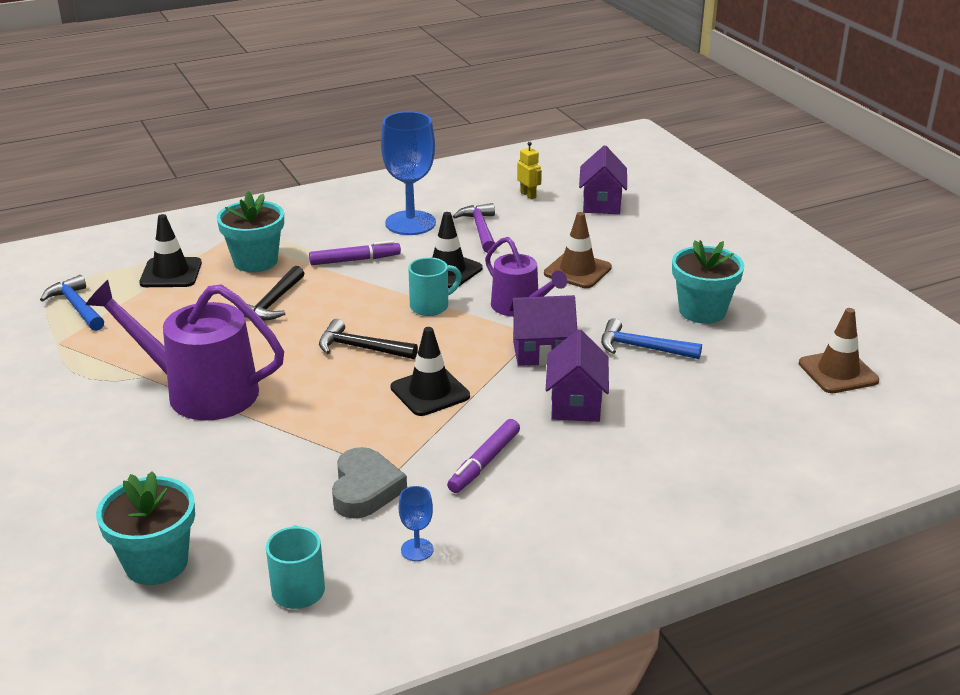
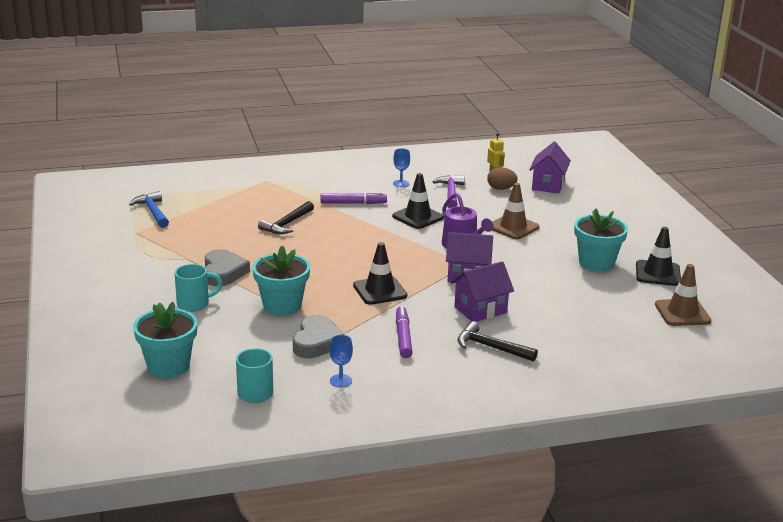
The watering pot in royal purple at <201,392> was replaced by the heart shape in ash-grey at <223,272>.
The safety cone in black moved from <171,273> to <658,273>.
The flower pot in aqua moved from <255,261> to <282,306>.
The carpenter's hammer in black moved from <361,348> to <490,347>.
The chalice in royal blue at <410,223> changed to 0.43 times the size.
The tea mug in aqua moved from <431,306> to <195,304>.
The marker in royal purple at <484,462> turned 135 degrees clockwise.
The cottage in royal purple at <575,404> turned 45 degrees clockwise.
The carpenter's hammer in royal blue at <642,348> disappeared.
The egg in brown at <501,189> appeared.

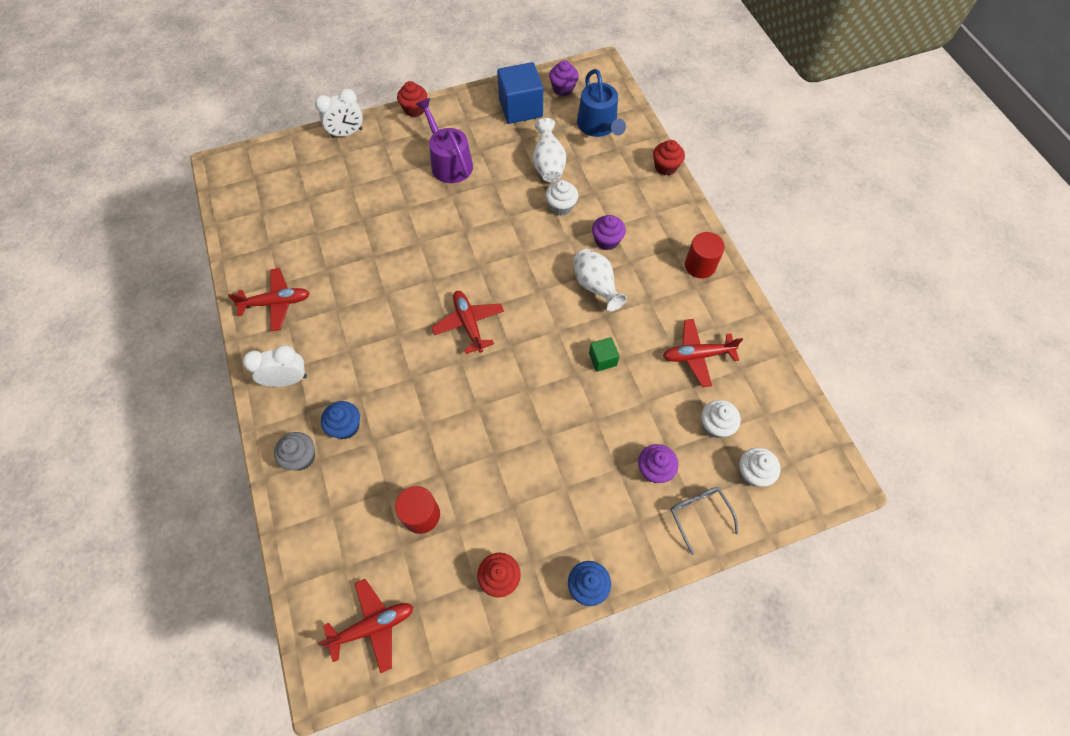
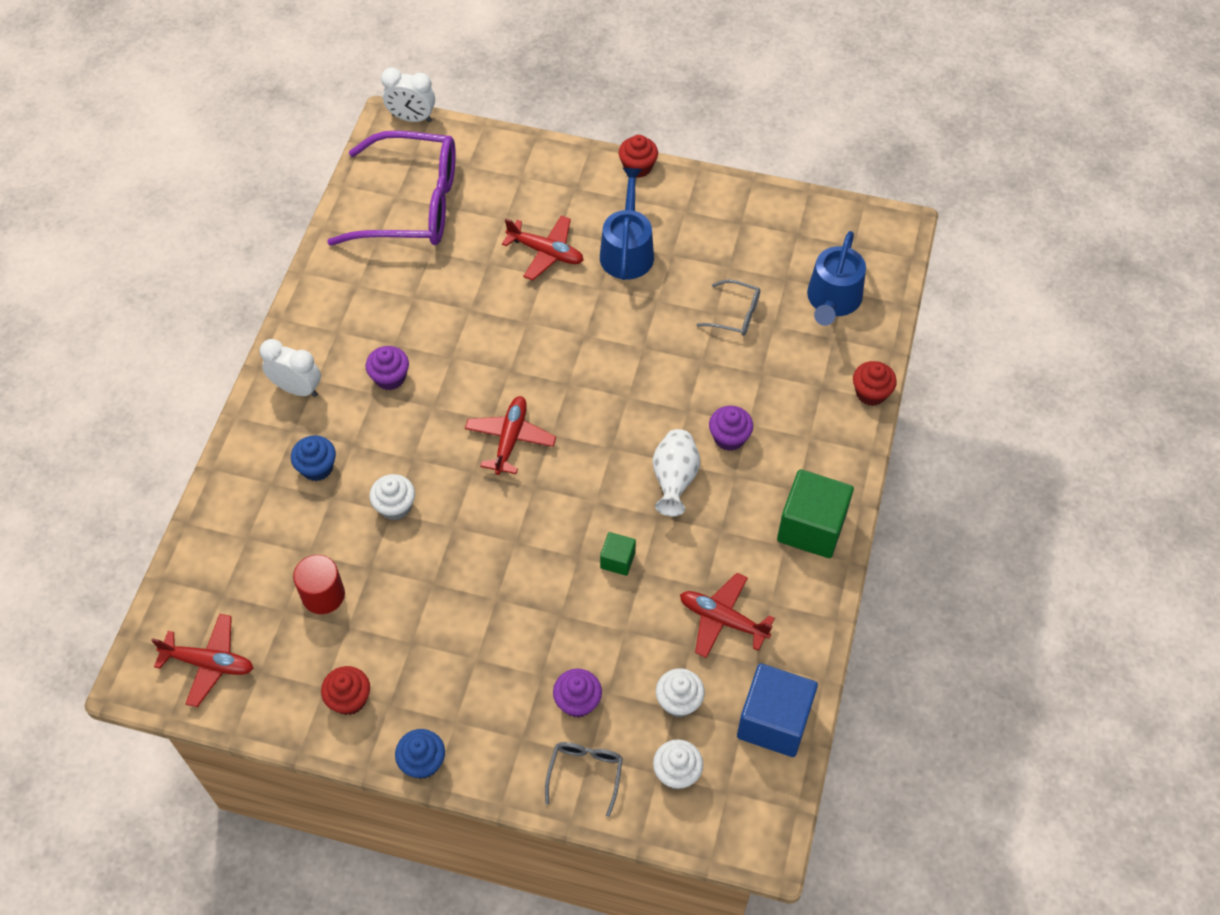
The plane in crimson moved from <276,303> to <546,252>.
The cupcake in ash-grey at <301,457> disappeared.
The clock in pure white moved from <347,133> to <412,118>.
The watering pot in royal purple at <449,163> became the watering pot in royal blue at <627,251>.
The solid cube in royal blue moved from <520,108> to <774,721>.
The vase in pure white at <548,165> was replaced by the eyeglasses in ash-grey at <735,314>.
The cupcake in pure white moved from <561,206> to <395,506>.
The cupcake in royal purple moved from <563,88> to <390,377>.
The solid cylinder in crimson at <700,265> was replaced by the solid cube in emerald at <811,527>.
The eyeglasses in royal purple at <411,204> appeared.

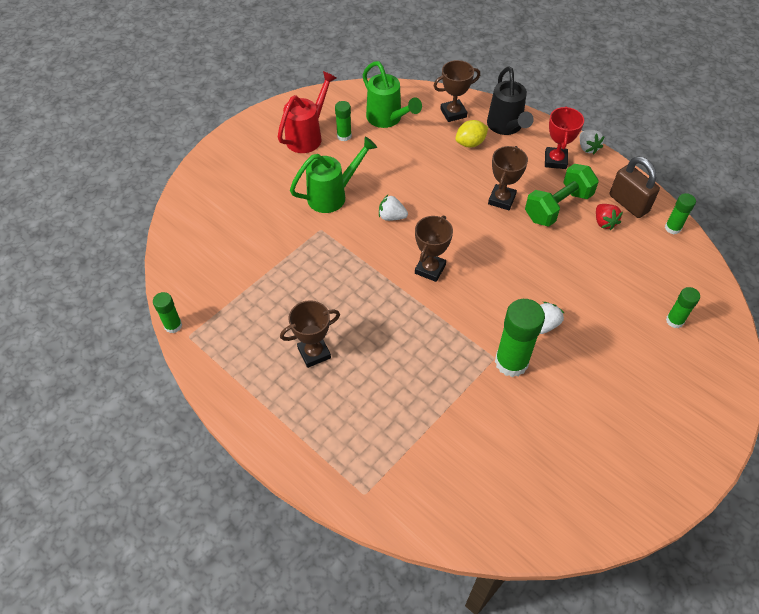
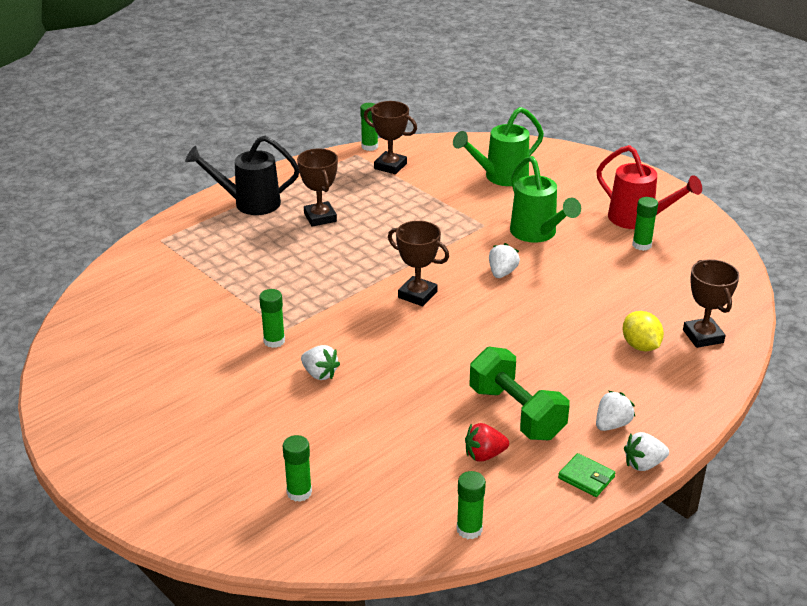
The watering pot in emerald moved from <387,119> to <500,177>.
The watering pot in black moved from <506,127> to <249,203>.
The award cup in brown moved from <501,199> to <390,166>.
The stick of glue in emerald at <511,362> changed to 0.54 times the size.
The award cup in crimson at <555,160> was replaced by the berry in pure white at <612,424>.
The padlock in brown at <628,203> disappeared.
The billfold in emerald at <586,477> appeared.

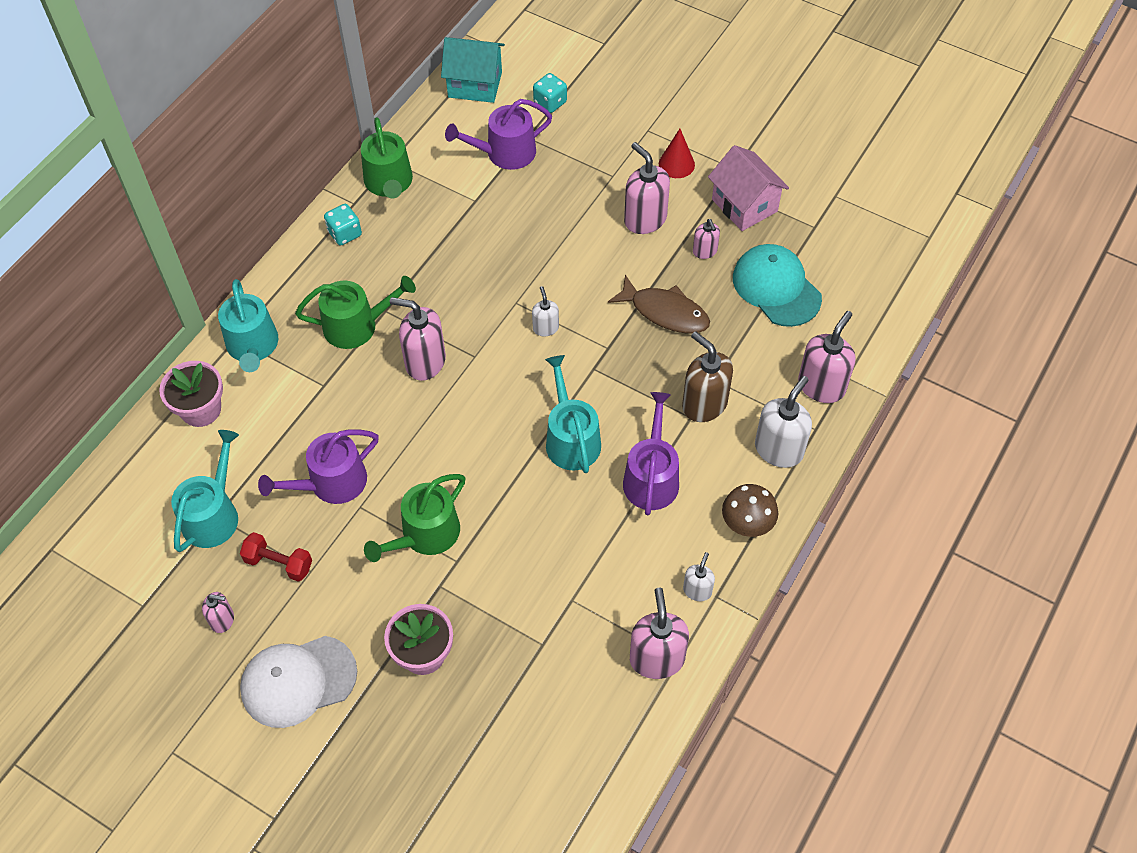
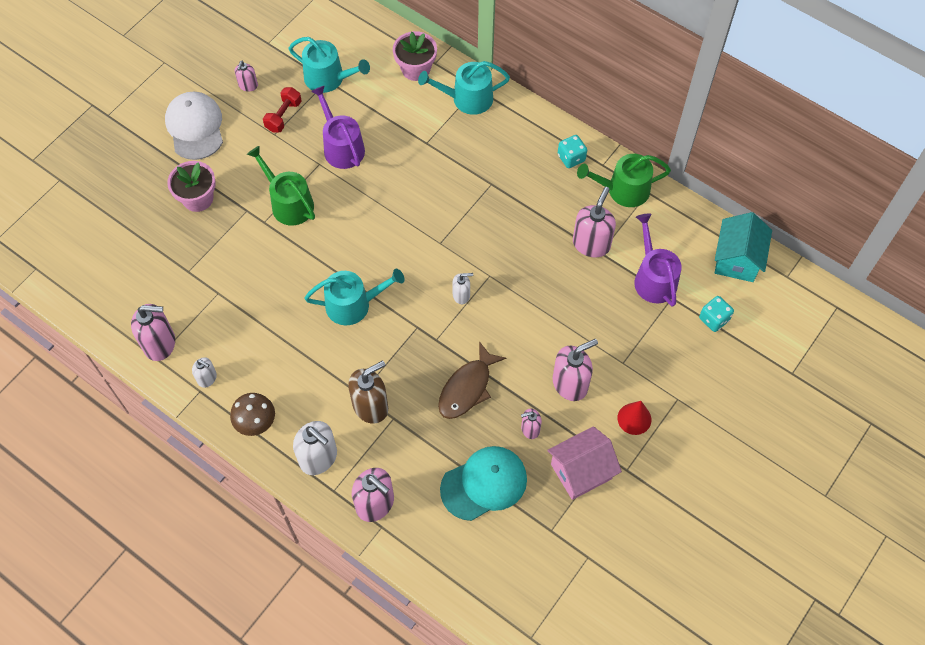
The watering pot in emerald at <357,325> disappeared.
The soap dispenser in pink moved from <425,362> to <591,244>.
The watering pot in royal purple at <651,477> disappeared.

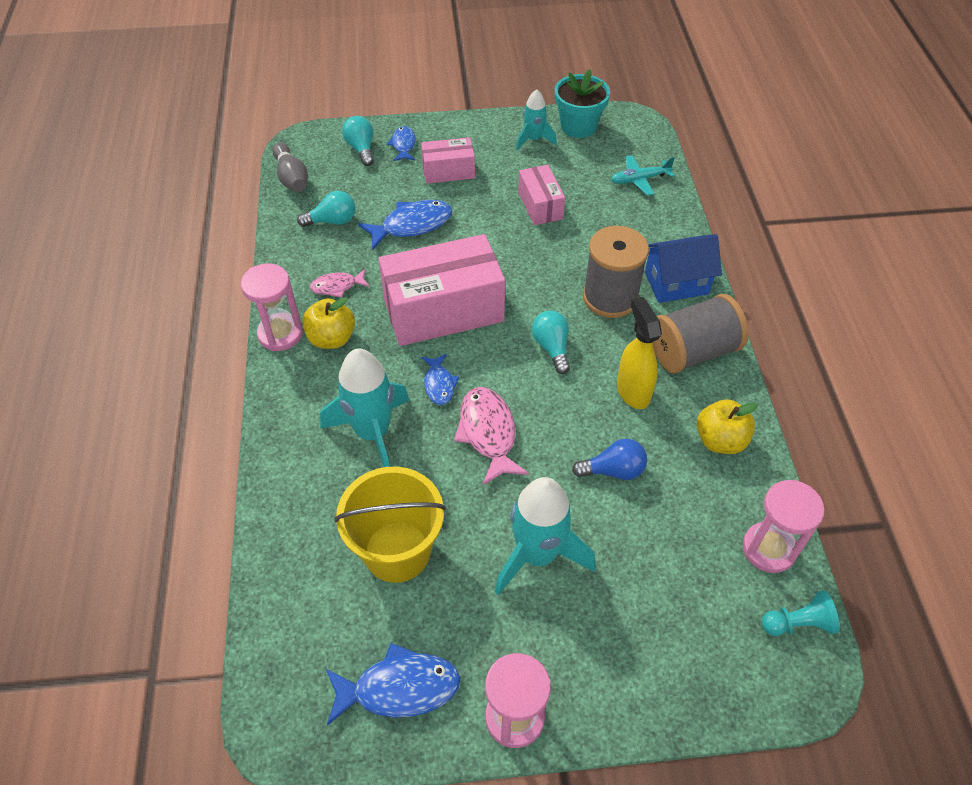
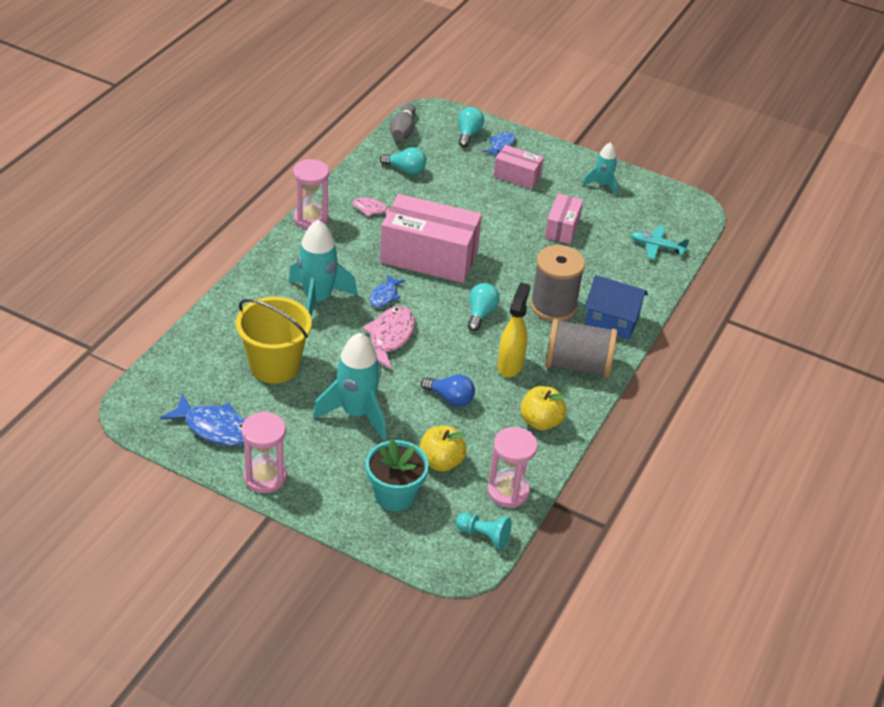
The apple fruit in golden moved from <331,338> to <441,462>.
The fish in royal blue at <412,225> disappeared.
The flower pot in aqua moved from <578,126> to <395,495>.

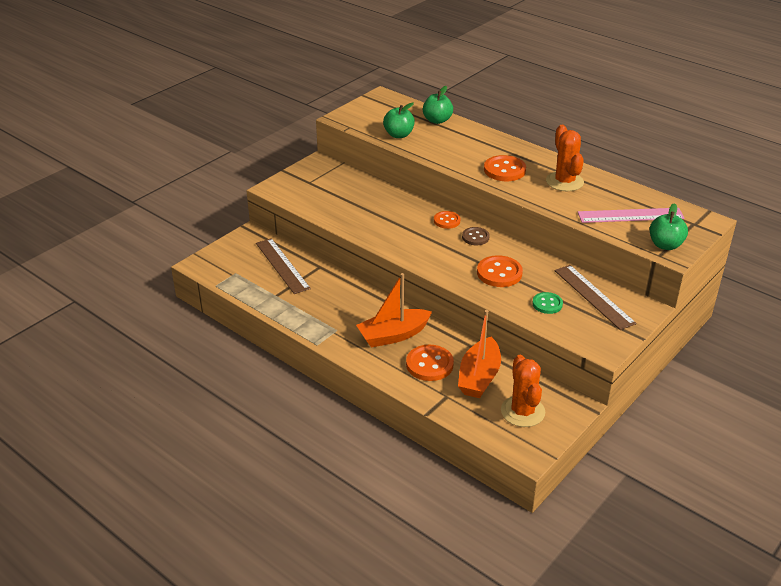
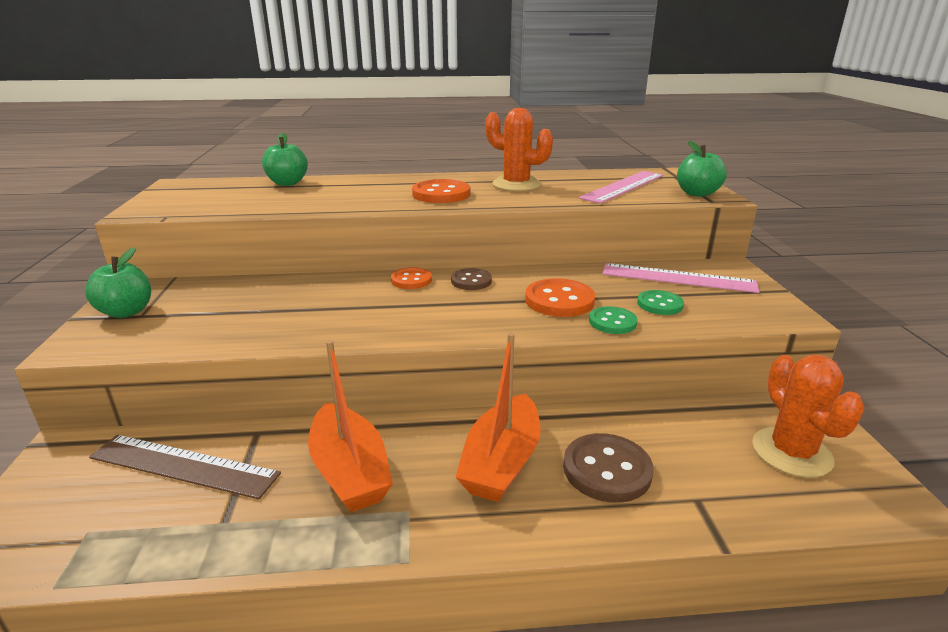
The apple fruit in emerald moved from <398,135> to <126,312>.
The shirt button in bright orange at <429,364> became the shirt button in brown at <607,470>.
The sailboat in bright orange moved from <479,377> to <350,471>.
The cactus in bright orange at <522,411> turned 45 degrees clockwise.
The straightedge in brown at <594,296> became the straightedge in pink at <678,278>.
The shirt button in emerald at <612,322> appeared.

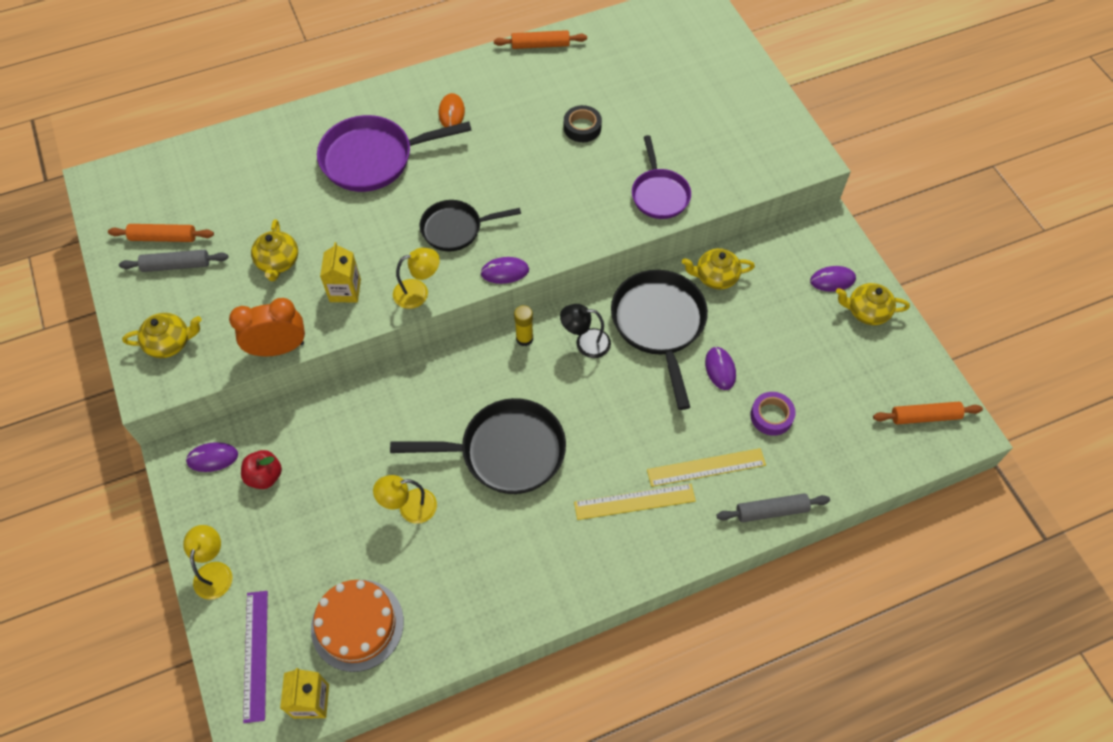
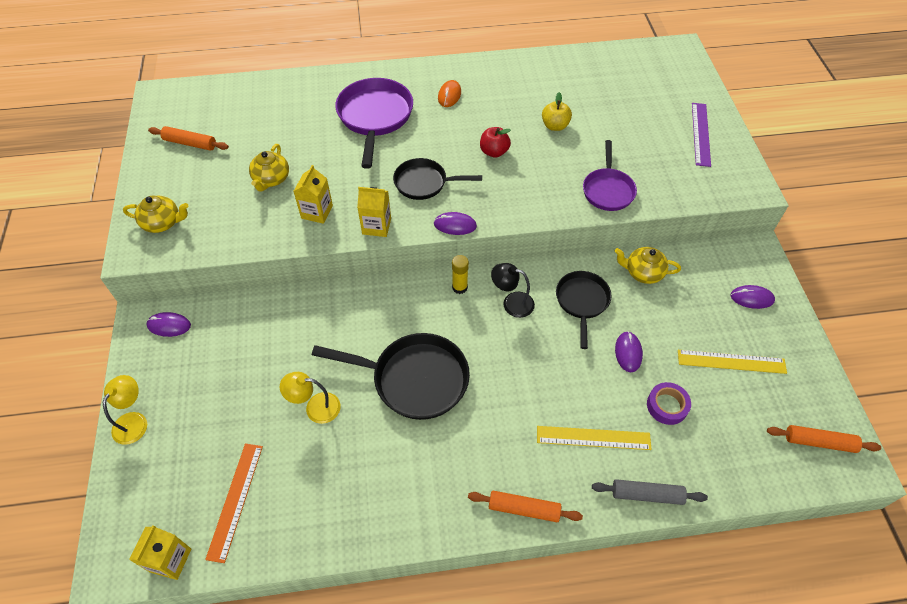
The rolling pin in ash-grey at <176,265> disappeared.
The clock in bright orange at <278,348> disappeared.
The apple fruit in crimson moved from <265,476> to <494,152>.
The straightedge in royal purple moved from <256,655> to <701,134>.
The gateau in bright orange at <357,625> was replaced by the straightedge in bright orange at <235,500>.
The pan in royal purple at <373,158> turned 90 degrees clockwise.
The desk lamp in golden at <418,292> was replaced by the juice carton in golden at <376,226>.
The rolling pin in bright orange moved from <540,45> to <524,508>.
The tape in black at <582,127> was replaced by the apple fruit in golden at <555,126>.
The straightedge in golden moved from <634,502> to <731,362>.
The pan in black at <659,324> changed to 0.63 times the size.
The teapot in golden at <866,311> disappeared.

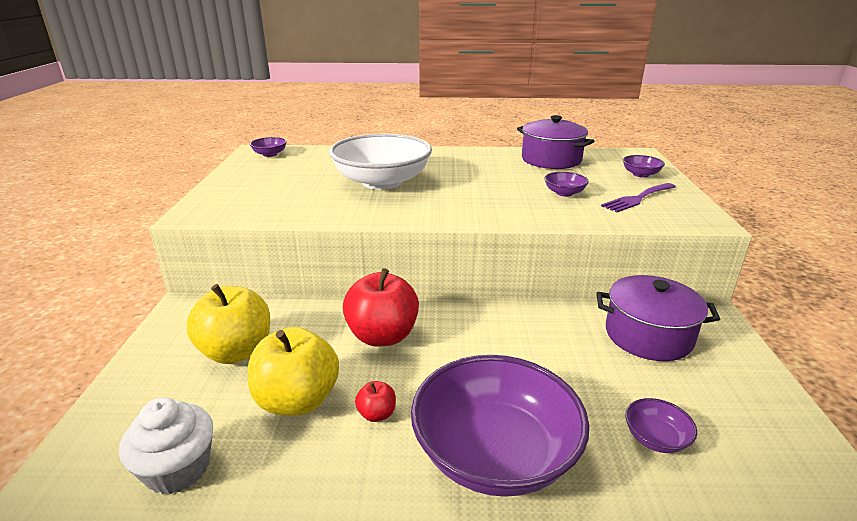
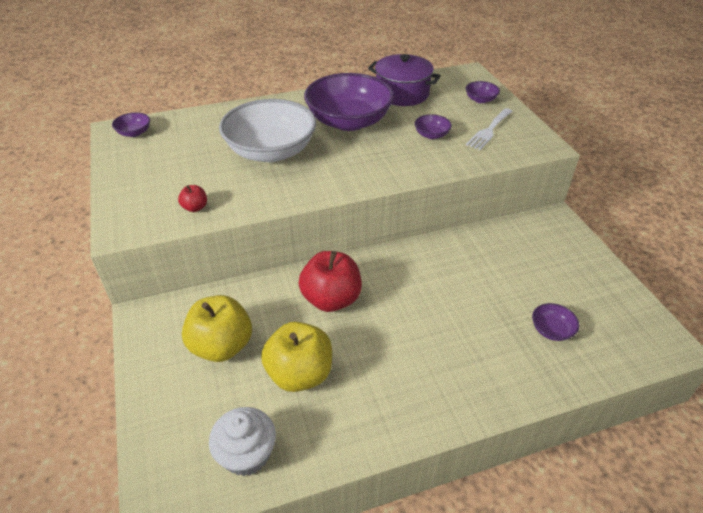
The apple fruit in crimson moved from <377,414> to <195,208>.
The serving bowl in royal purple moved from <495,453> to <349,121>.
The pot in royal purple at <648,335> disappeared.
The dinner fork in royal purple at <637,199> became the dinner fork in pure white at <489,130>.

